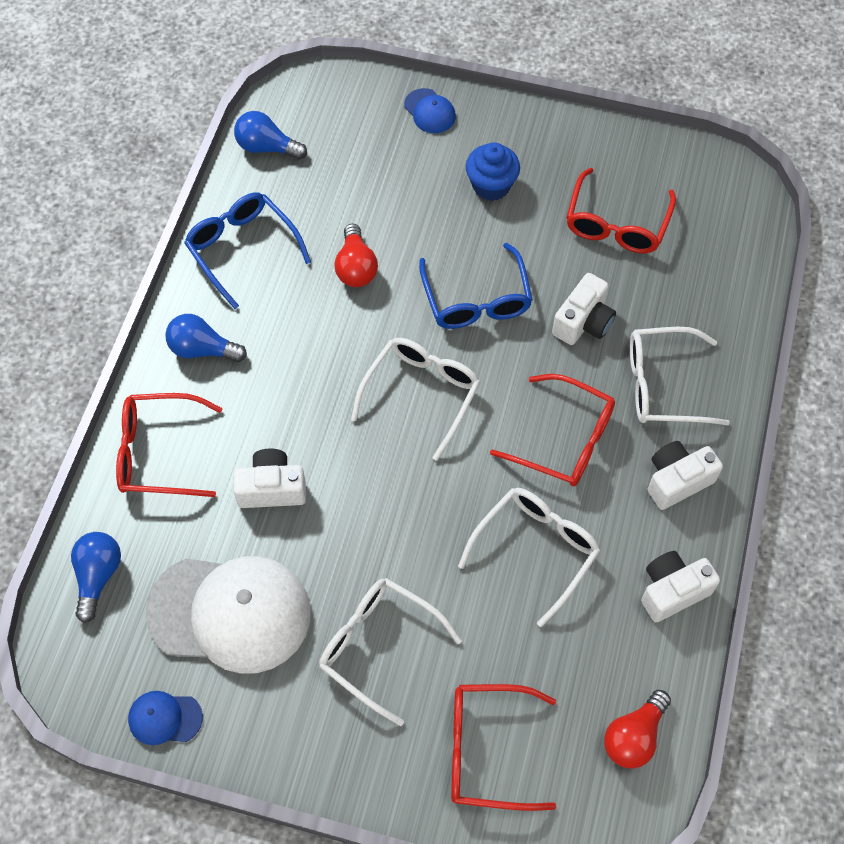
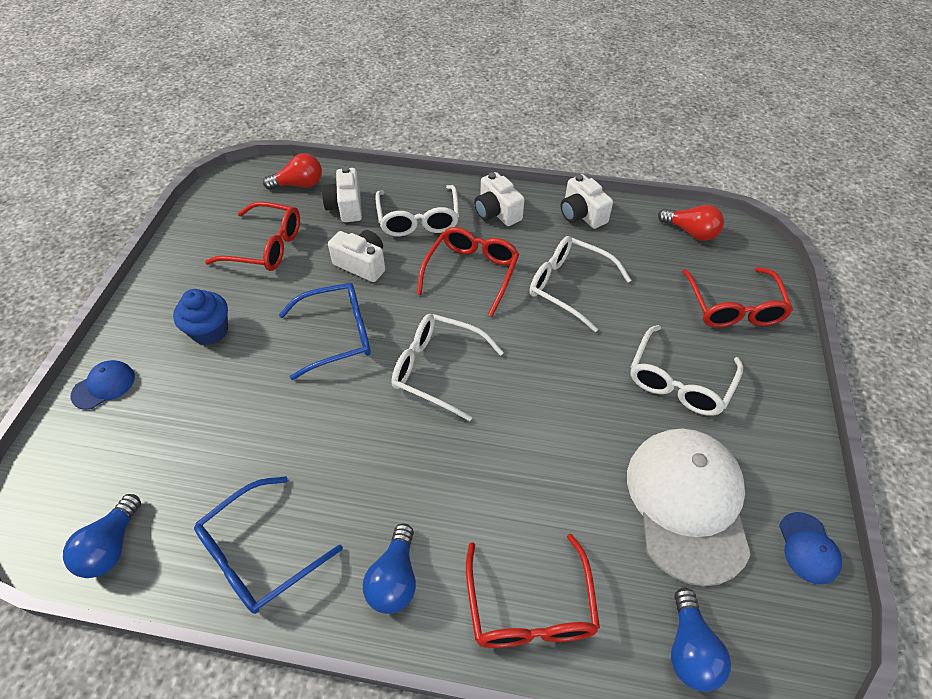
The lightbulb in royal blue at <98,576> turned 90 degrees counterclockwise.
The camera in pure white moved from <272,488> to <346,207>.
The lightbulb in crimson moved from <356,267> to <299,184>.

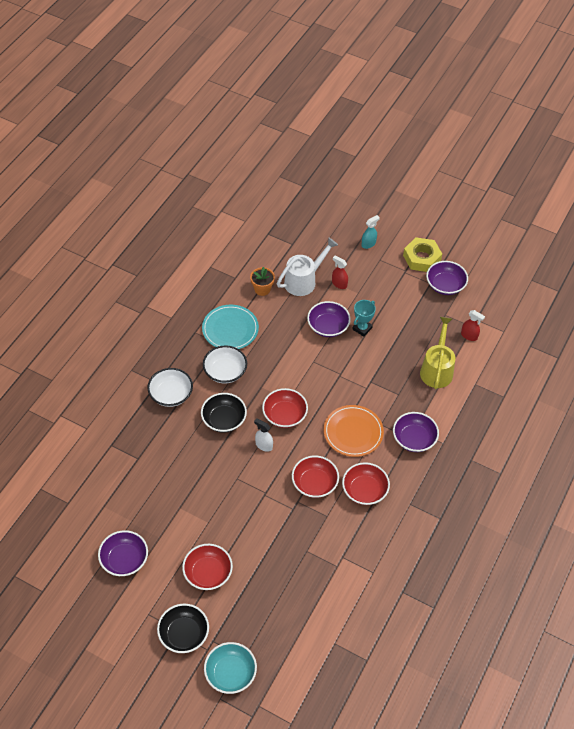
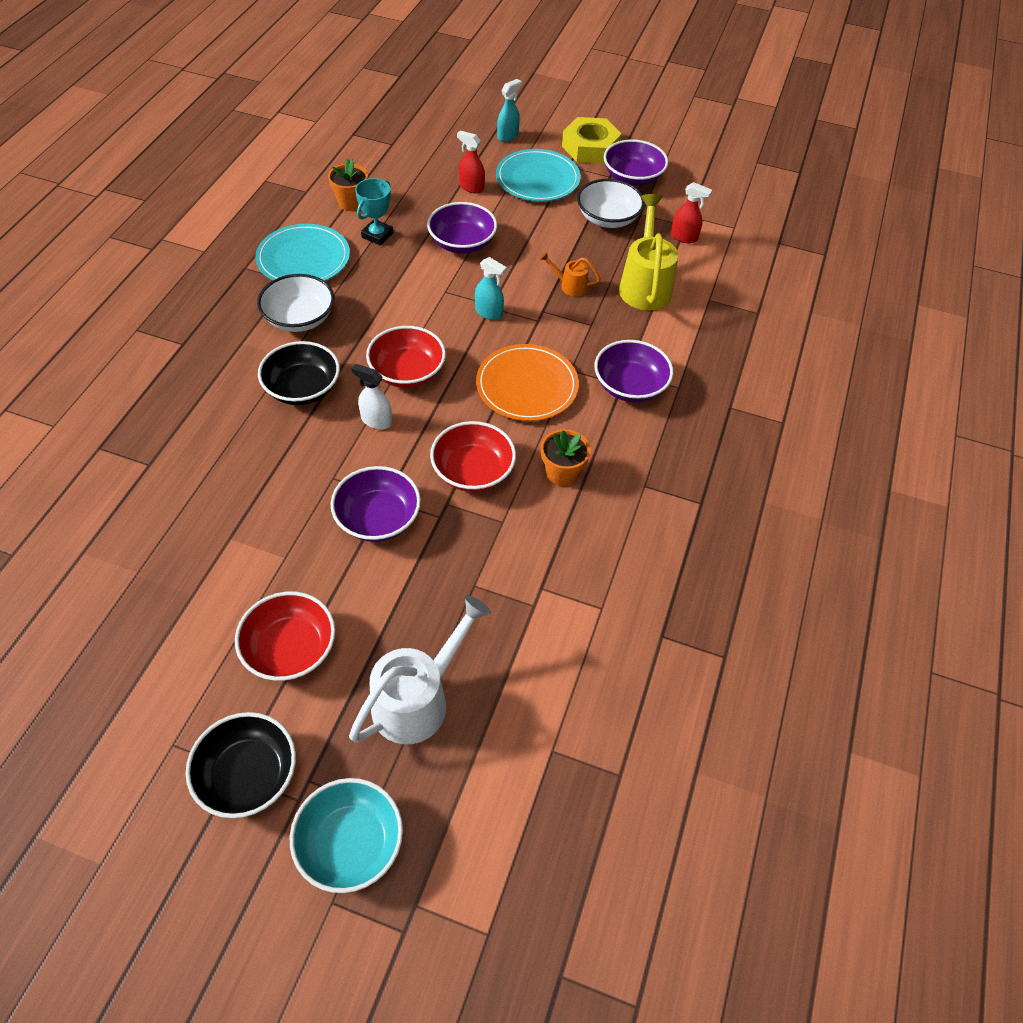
The serving bowl in royal purple moved from <124,560> to <378,518>.
The serving bowl in pure white moved from <171,394> to <608,218>.
The watering pot in pure white moved from <304,281> to <418,699>.
The serving bowl in crimson at <364,490> was replaced by the flower pot in bright orange at <562,473>.
The award cup in aqua moved from <362,328> to <377,235>.
The sprayer in aqua at <489,312> appeared.
The plate in aqua at <537,179> appeared.
The watering pot in bright orange at <569,286> appeared.

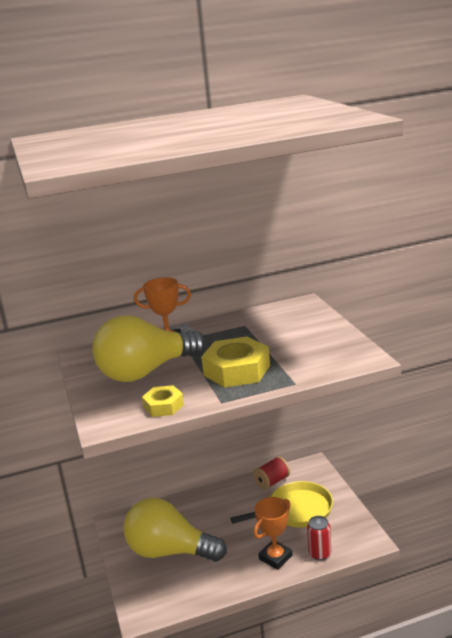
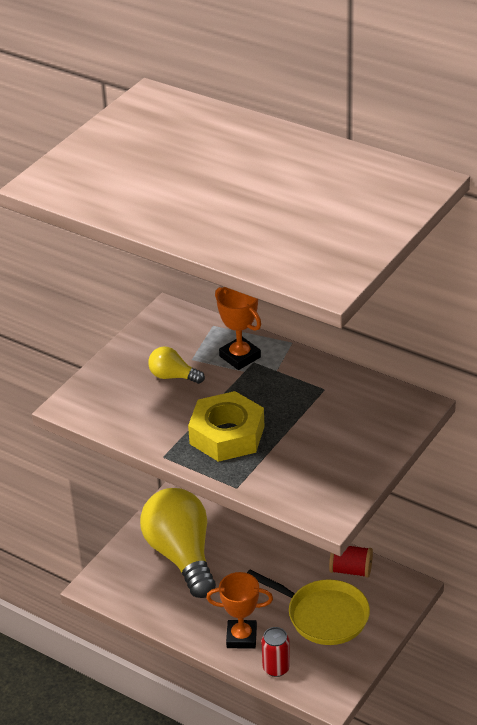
The lightbulb in golden at <146,372> changed to 0.44 times the size.
The hexagon nut in golden at <163,406> disappeared.

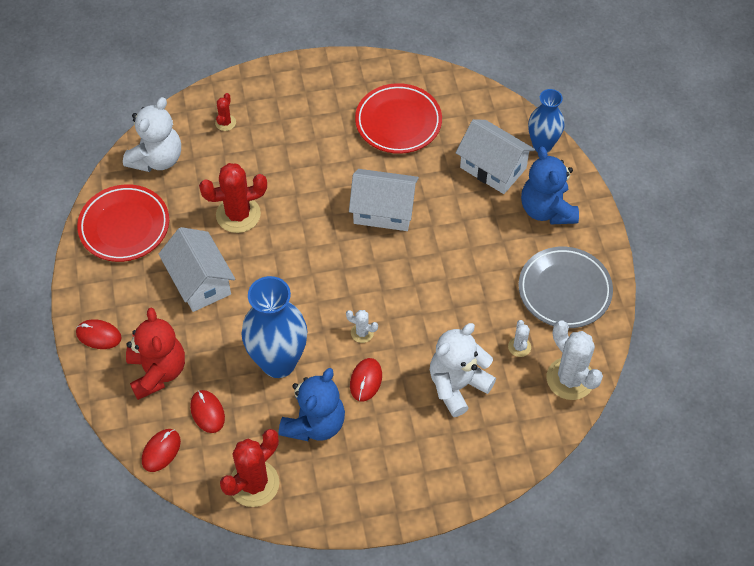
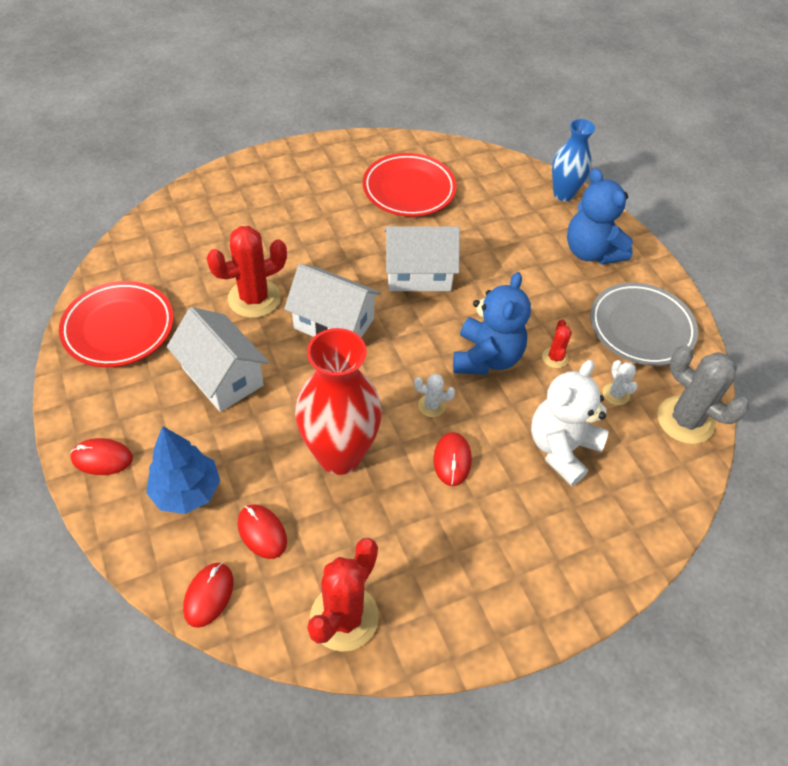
The teddy bear in pure white at <157,159> disappeared.
The teddy bear in crimson at <157,372> was replaced by the fir tree in royal blue at <187,491>.
The cactus in crimson moved from <225,123> to <554,358>.
The vase in royal blue at <278,362> became the vase in crimson at <339,455>.
The teddy bear in royal blue moved from <314,423> to <486,357>.
The cottage in pure white moved from <493,168> to <334,323>.
The cactus in pure white at <570,379> became the cactus in ash-grey at <685,420>.

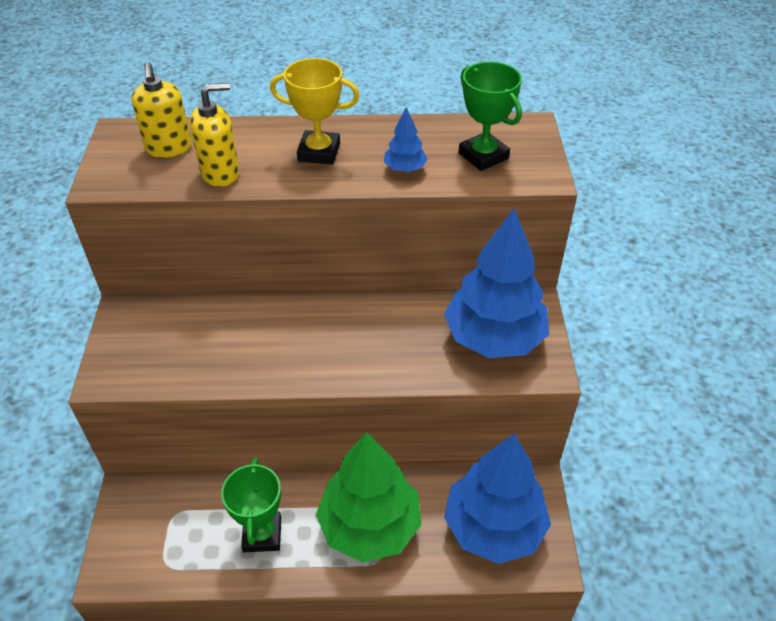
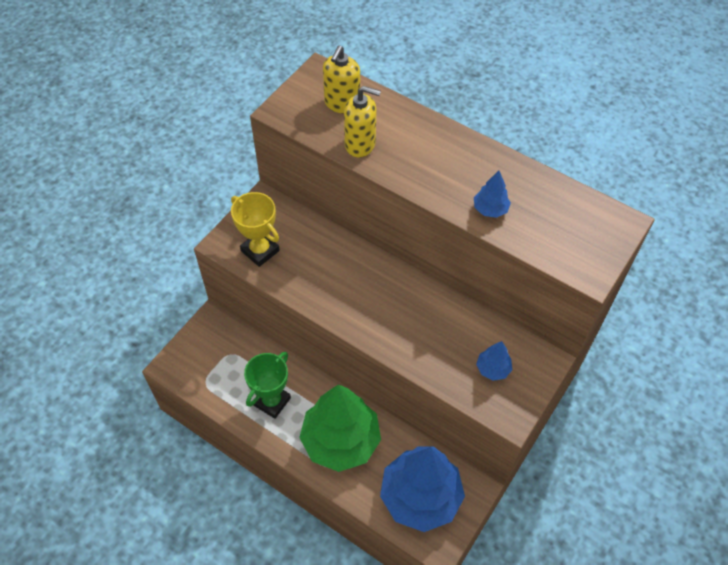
The award cup in golden moved from <319,152> to <260,251>.
The fir tree in royal blue at <493,338> changed to 0.41 times the size.
The award cup in emerald at <483,156> disappeared.

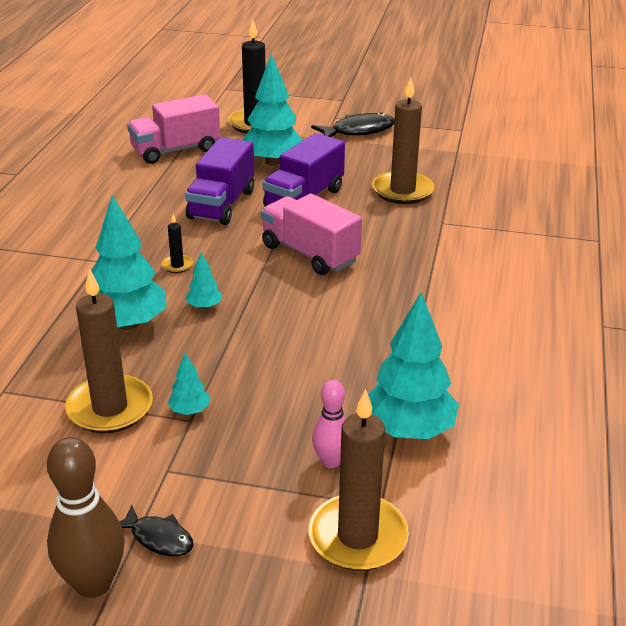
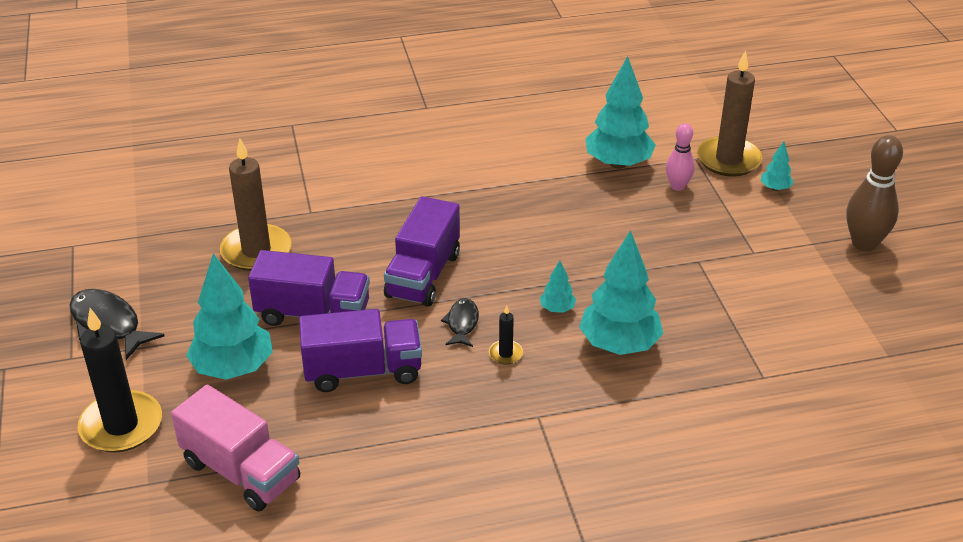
The pillar candle in brown at <110,408> disappeared.
The fish in black moved from <158,538> to <462,323>.
The fir tree in aqua moved from <190,411> to <775,188>.
The toy truck in pink at <310,254> became the toy truck in royal purple at <423,275>.

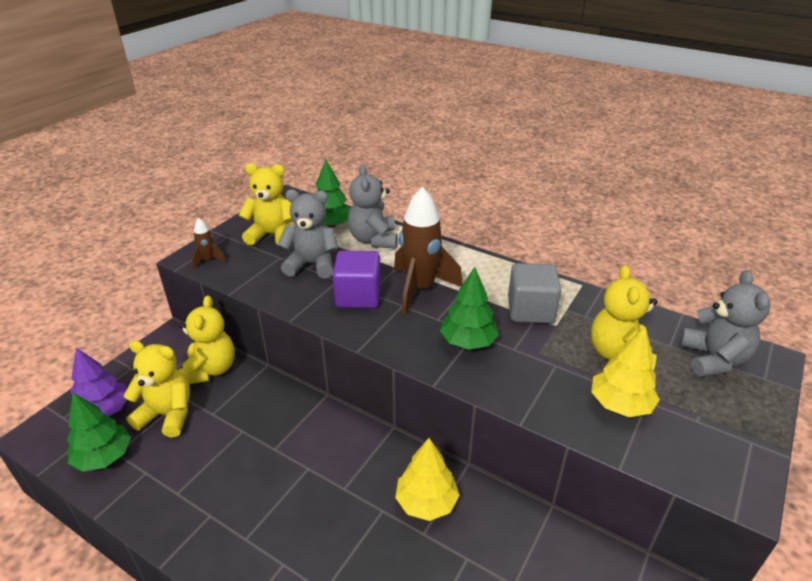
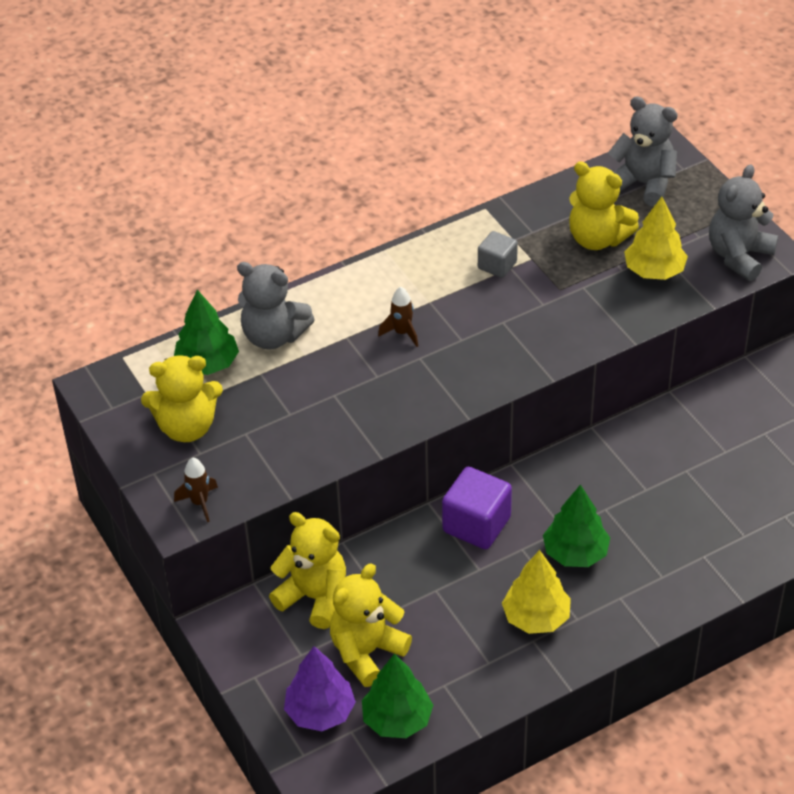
The teddy bear in golden at <272,235> turned 135 degrees counterclockwise.
The teddy bear in ash-grey moved from <312,265> to <739,256>.
The solid cube in royal purple moved from <358,296> to <476,524>.
The spaceship in brown at <420,289> changed to 0.46 times the size.
The fir tree in golden moved from <426,502> to <536,617>.
The fir tree in emerald moved from <468,342> to <575,553>.
The solid cube in ash-grey at <530,310> changed to 0.61 times the size.

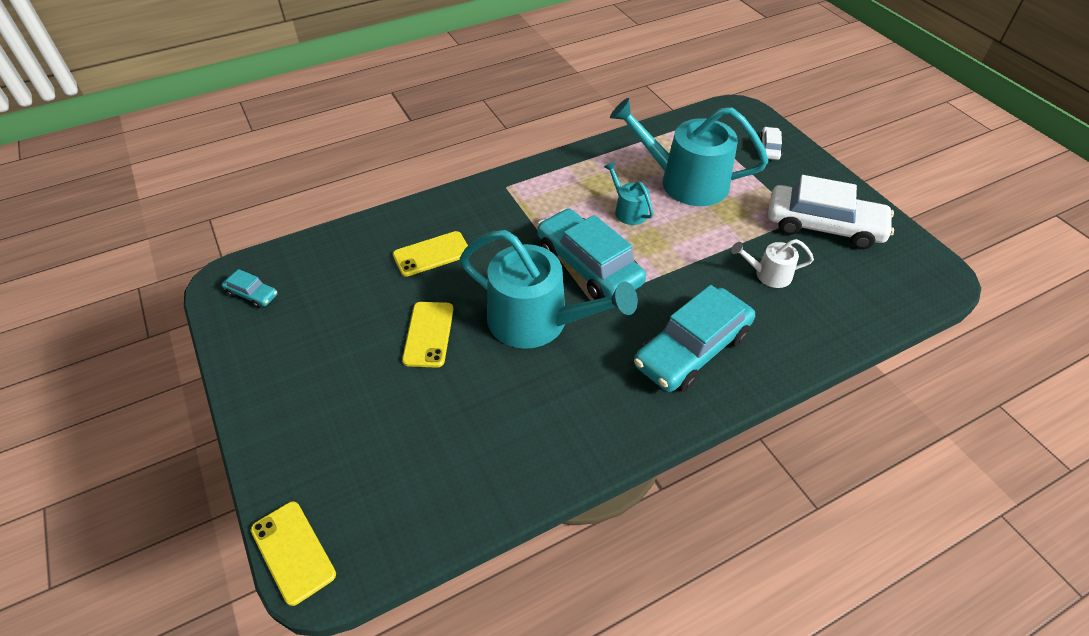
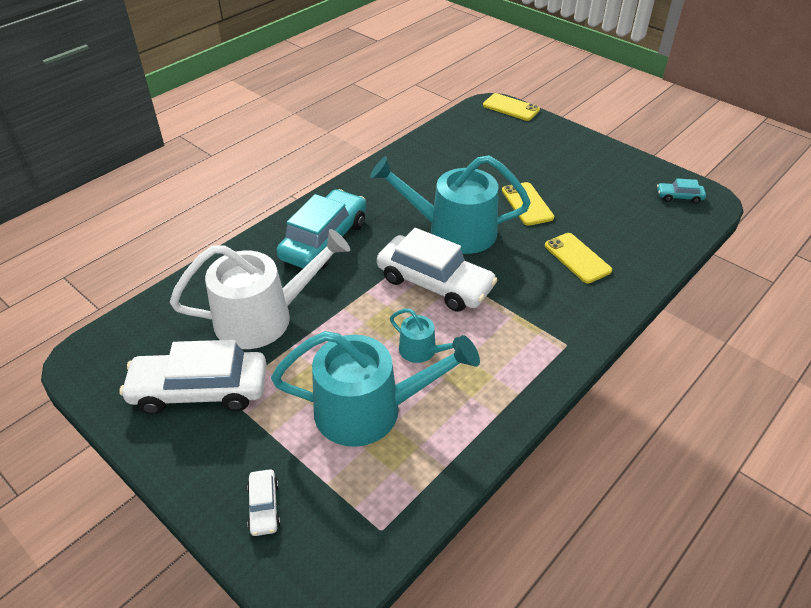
The mobile phone in golden at <432,254> turned 75 degrees counterclockwise.
The automobile in aqua at <588,265> became the automobile in pure white at <434,283>.
The watering pot in pure white at <768,274> changed to 2.12 times the size.

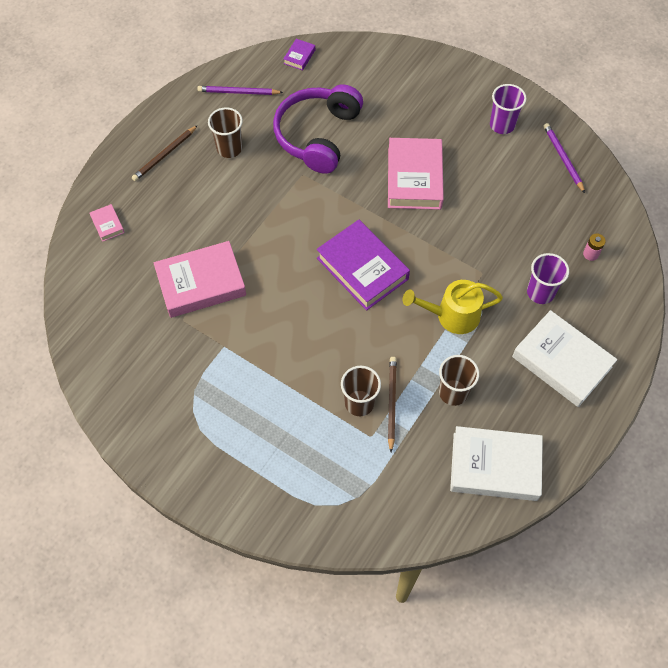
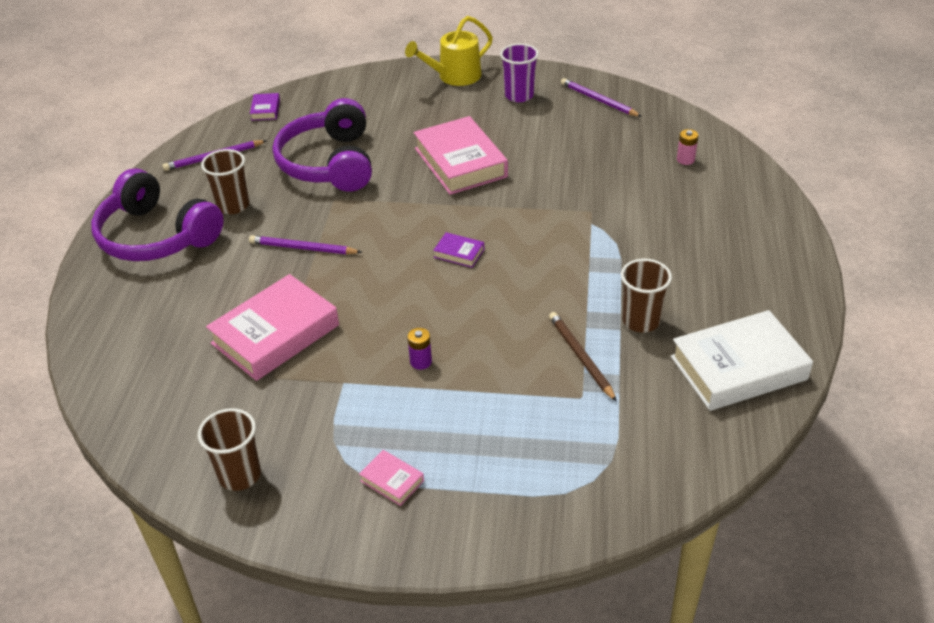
The book in pink moved from <107,224> to <392,481>.
The pencil in brown at <165,155> was replaced by the headset in royal purple at <156,236>.
The book in royal purple at <362,269> changed to 0.44 times the size.
The beaker in brown moved from <359,403> to <240,475>.
The watering pot in golden moved from <452,315> to <454,76>.
The book in pure white at <561,362> disappeared.
The beaker in royal purple at <540,292> disappeared.
The pencil in royal purple at <303,248> appeared.
The AA battery in royal purple at <421,362> appeared.

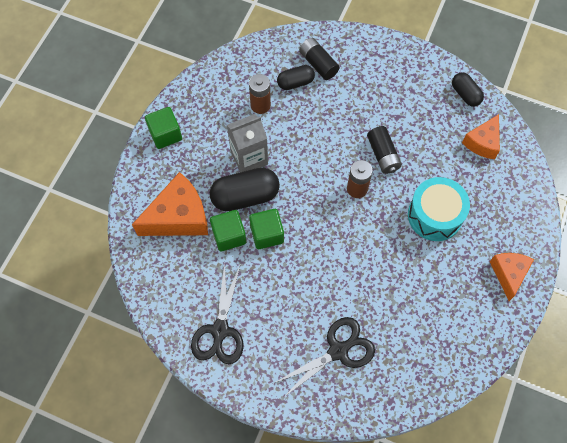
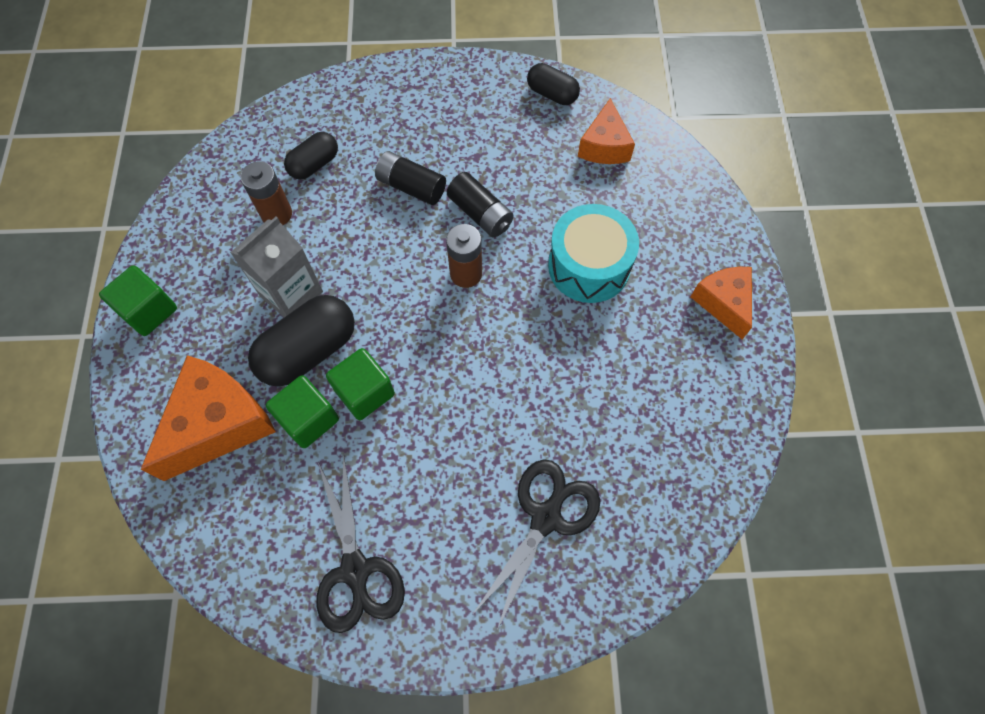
The AA battery in black moved from <318,64> to <411,186>.

